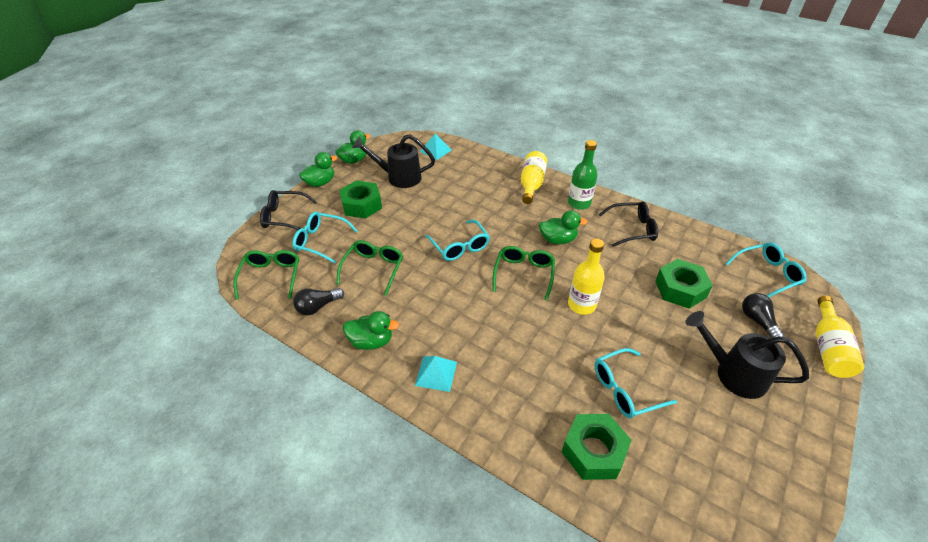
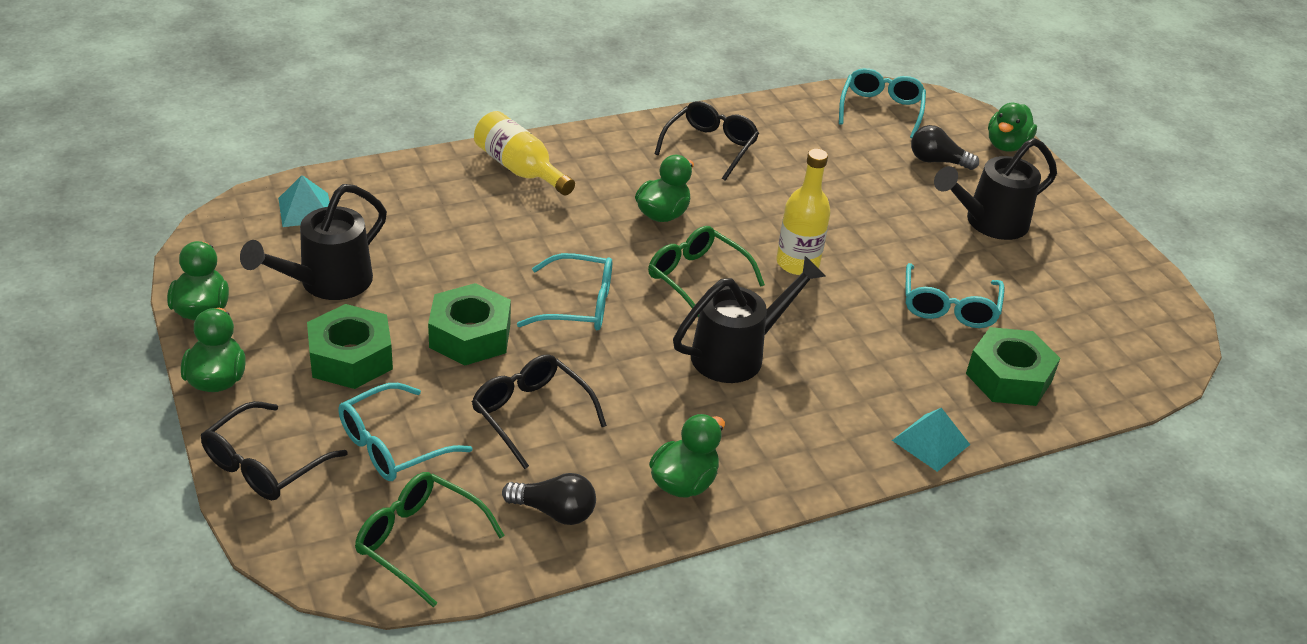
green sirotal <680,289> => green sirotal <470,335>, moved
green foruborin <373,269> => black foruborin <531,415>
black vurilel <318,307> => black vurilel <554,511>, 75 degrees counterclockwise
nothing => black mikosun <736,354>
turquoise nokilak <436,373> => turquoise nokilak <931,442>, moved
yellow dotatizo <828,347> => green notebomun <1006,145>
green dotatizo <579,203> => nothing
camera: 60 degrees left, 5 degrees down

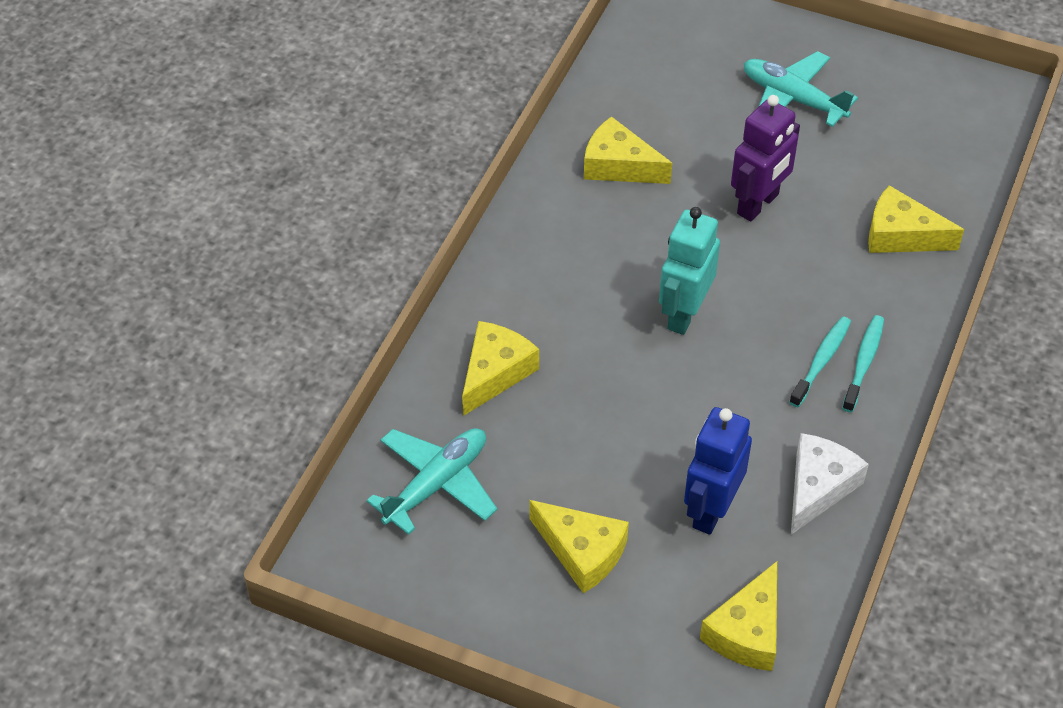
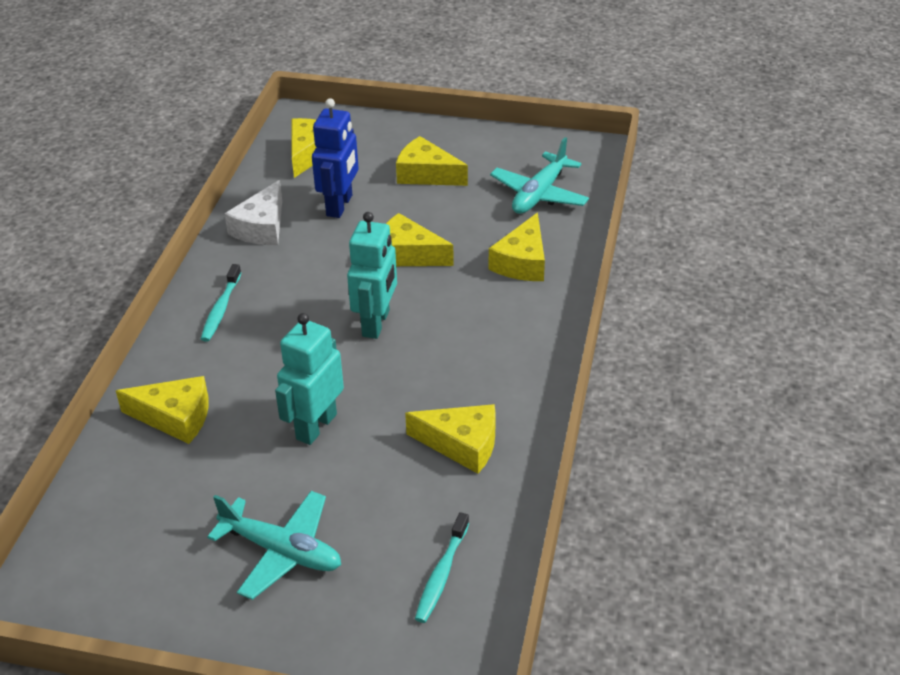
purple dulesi <758,204> => turquoise dulesi <316,426>
nothing => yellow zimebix <407,254>
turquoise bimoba <821,361> => turquoise bimoba <441,574>, moved
camera: 170 degrees right, 10 degrees down

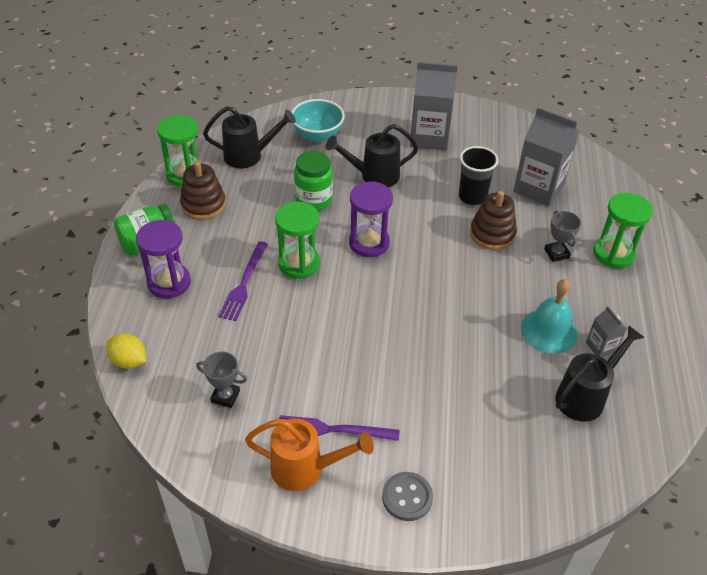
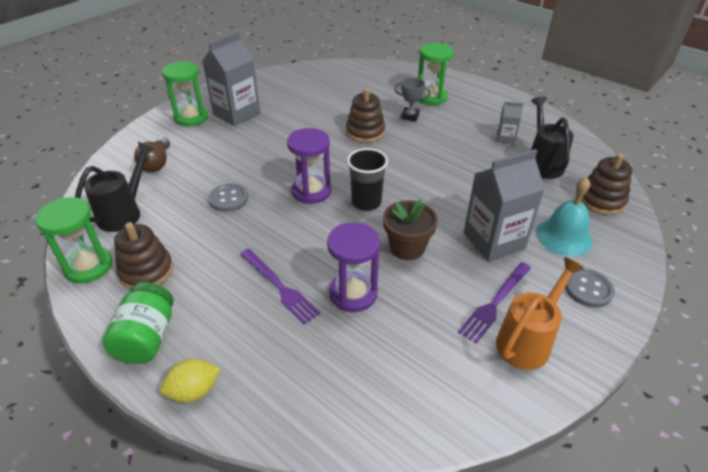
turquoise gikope <317,135> => brown vurilel <157,163>
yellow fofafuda <129,361> => yellow fofafuda <194,391>, moved
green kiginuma <299,263> => green kiginuma <191,117>, moved
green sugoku <313,200> => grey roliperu <228,199>
purple kiginuma <169,282> => purple kiginuma <353,293>, moved
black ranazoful <472,197> => black ranazoful <366,202>, moved
nothing => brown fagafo <407,247>
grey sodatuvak <538,188> => grey sodatuvak <494,241>, moved
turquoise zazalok <549,331> => turquoise zazalok <564,236>, moved
nothing => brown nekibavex <601,200>
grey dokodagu <225,396> => nothing
black mikosun <374,176> => nothing
camera: 55 degrees left, 5 degrees down

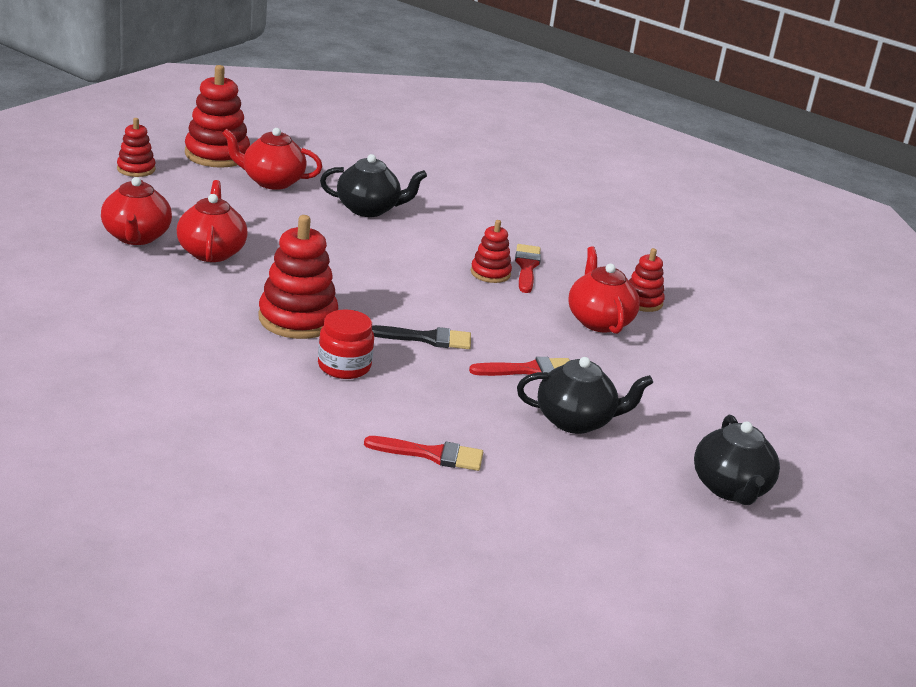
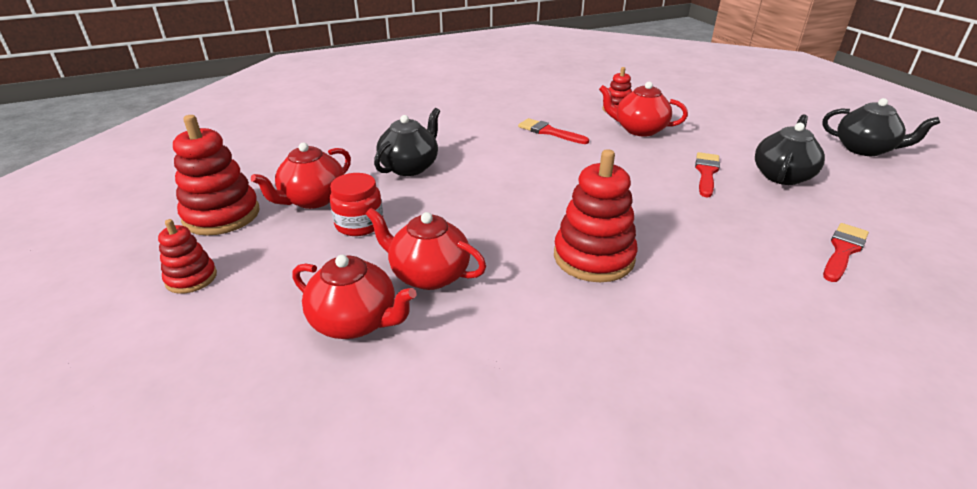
red sugoku <344,366> => red sugoku <359,224>, moved
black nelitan <426,338> => nothing
red nekibavex <490,273> => nothing
camera: 55 degrees left, 5 degrees up

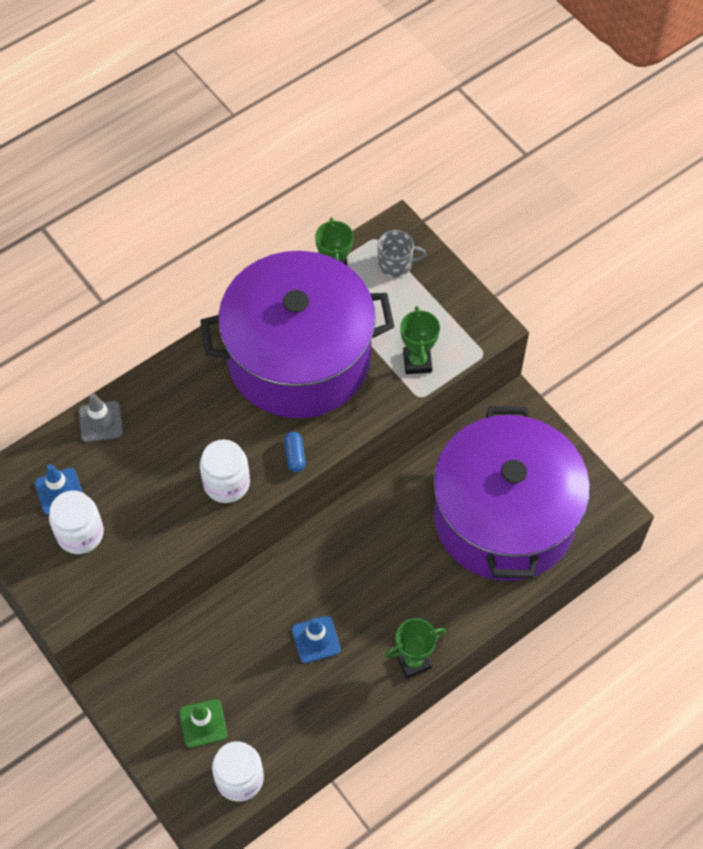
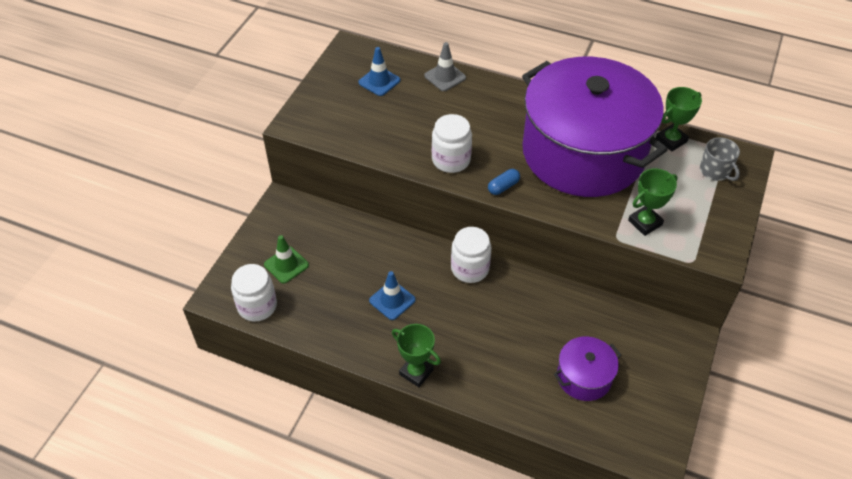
white sugoku <80,533> => white sugoku <470,268>, moved
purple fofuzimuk <504,517> => purple fofuzimuk <584,377>, x0.41
camera: 60 degrees right, 10 degrees down

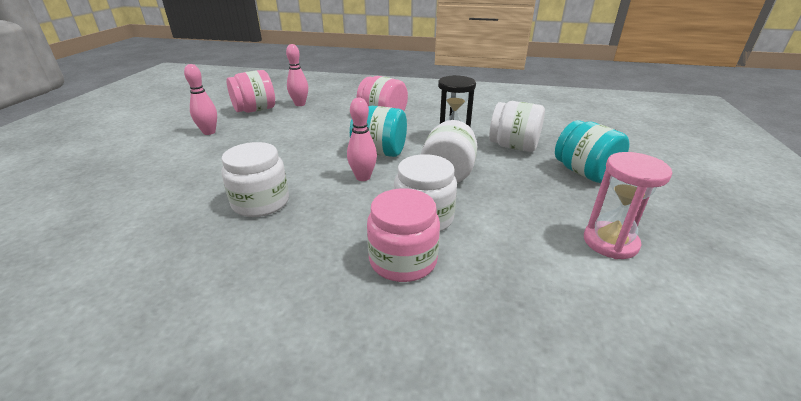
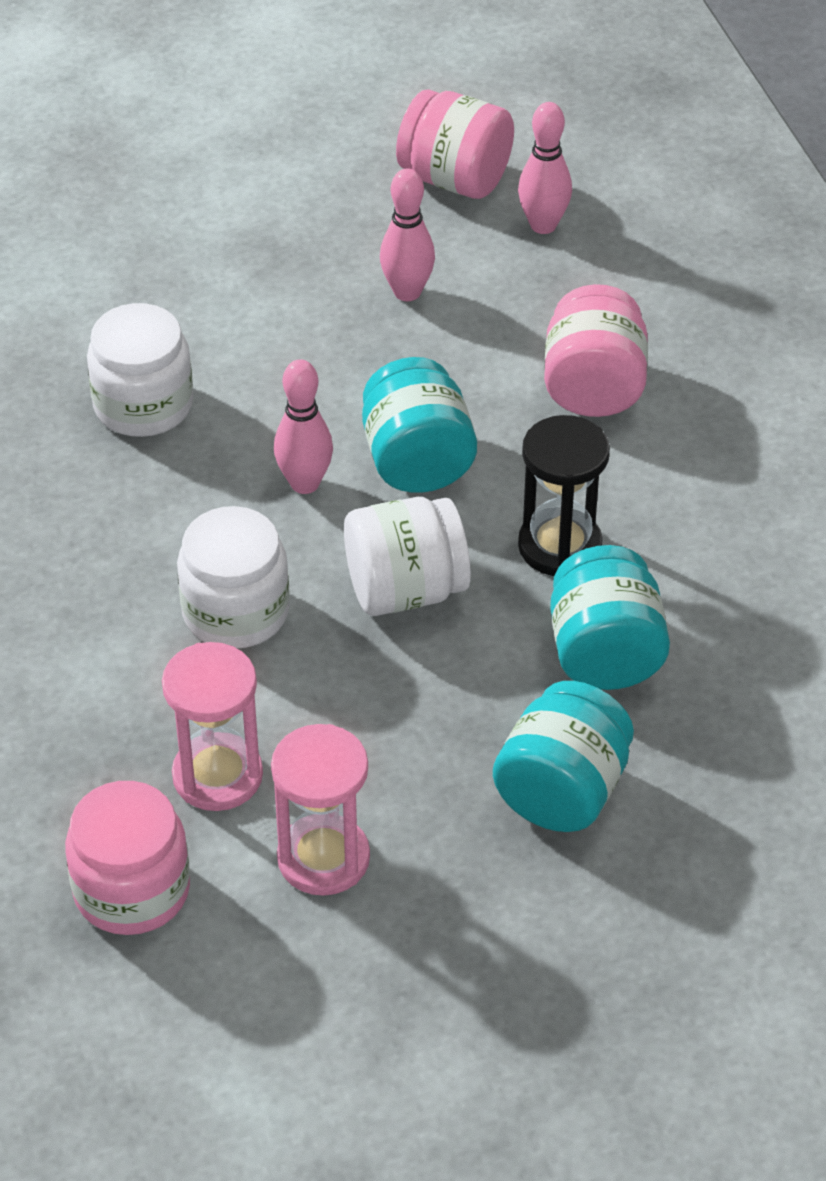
pink sugoku <403,260> => pink sugoku <132,890>, moved
nothing => pink kiginuma <217,776>
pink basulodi <209,132> => pink basulodi <407,292>, moved
white sugoku <513,146> => turquoise sugoku <605,653>
camera: 60 degrees right, 15 degrees up

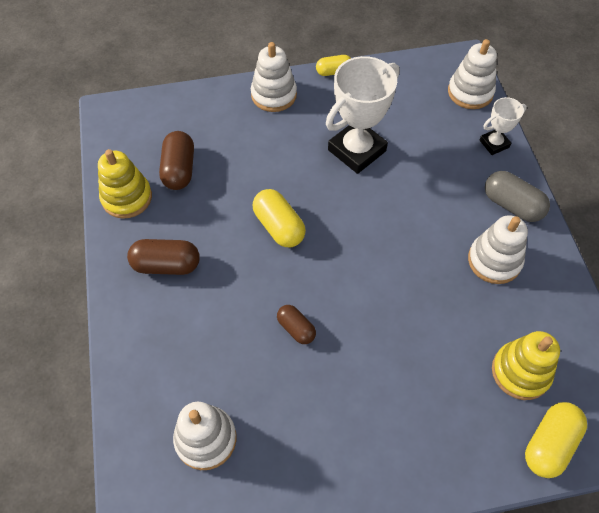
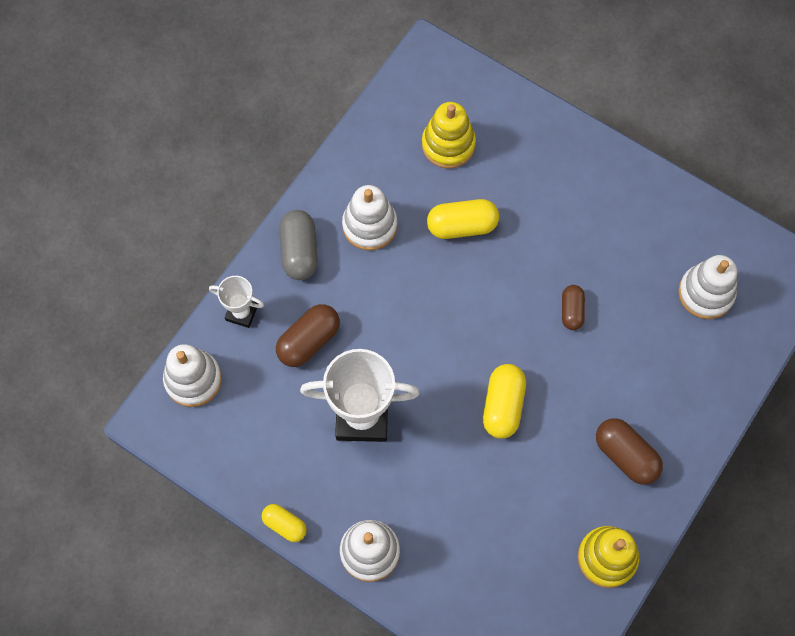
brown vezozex <179,169> => brown vezozex <309,341>, moved
yellow vezozex <549,444> => yellow vezozex <462,226>, moved
camera: 135 degrees left, 10 degrees up

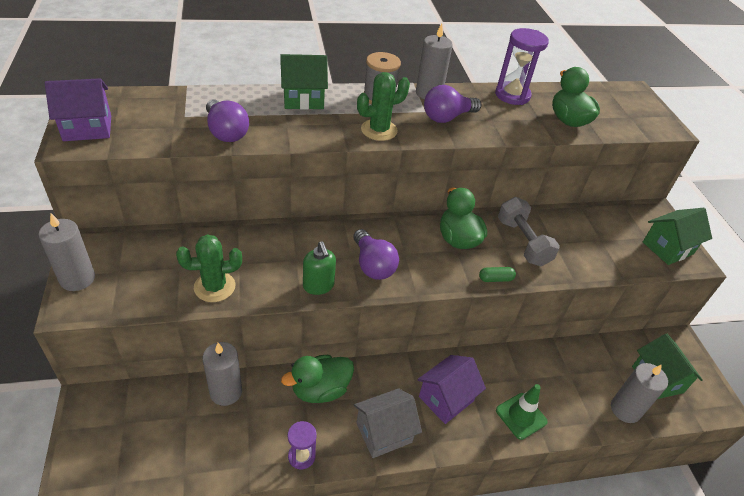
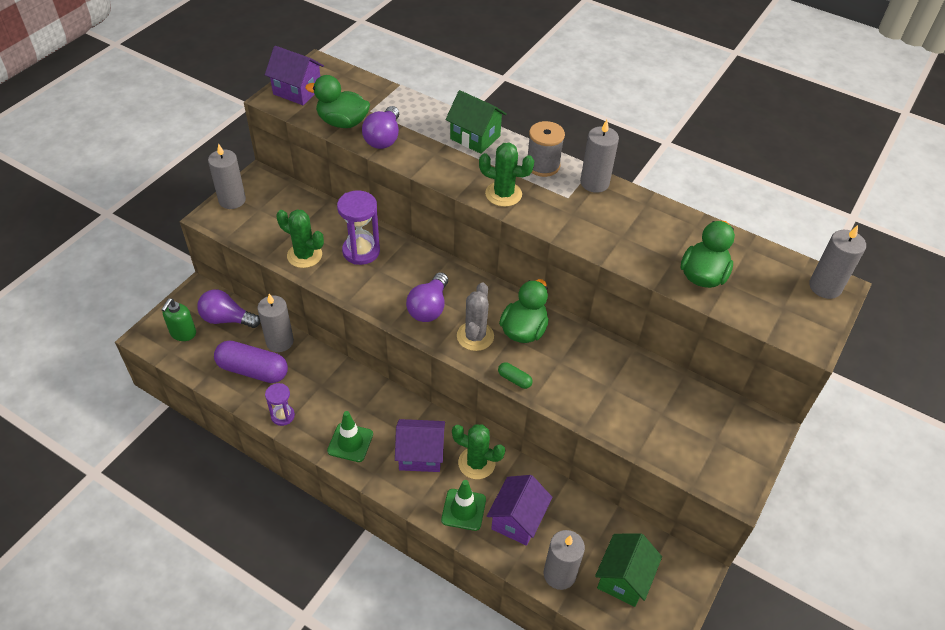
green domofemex <318,286> => green domofemex <183,333>, moved
purple vurilel <447,117> => purple vurilel <227,319>, moved
nothing => purple vezozex <253,370>
green notebomun <320,389> => green notebomun <342,122>, moved
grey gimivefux <384,432> => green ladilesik <350,442>
purple kiginuma <512,95> => purple kiginuma <361,251>, moved
nothing => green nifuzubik <476,463>
nothing => grey nifuzubik <475,336>
nothing => purple gimivefux <517,520>
nothing => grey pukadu <825,287>
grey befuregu <523,242> => nothing
green gimivefux <667,248> => nothing
camera: 45 degrees right, 5 degrees up

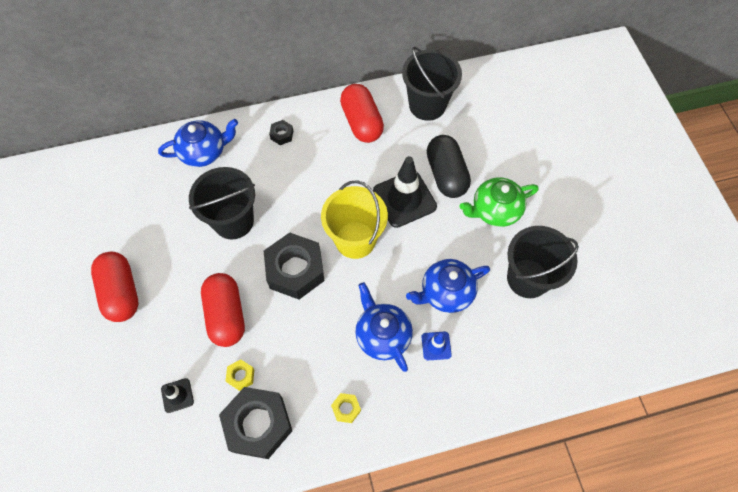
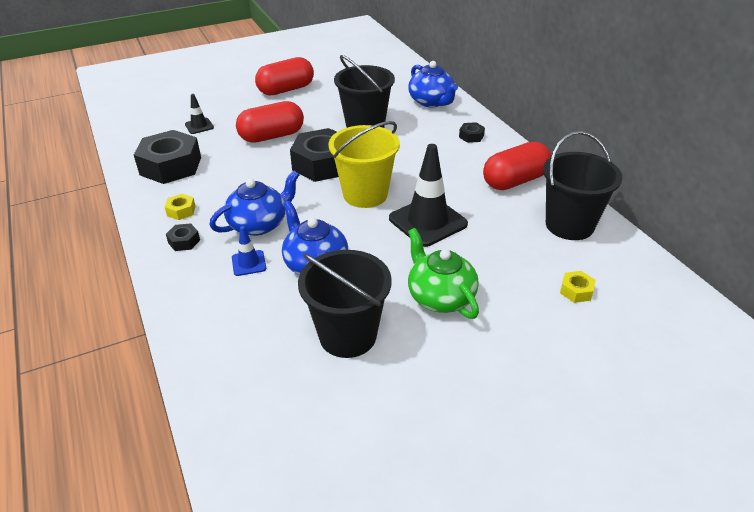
nothing => black sirotal <184,241>
yellow sirotal <241,376> => yellow sirotal <576,291>, moved
black vezozex <446,174> => nothing
camera: 80 degrees right, 25 degrees down

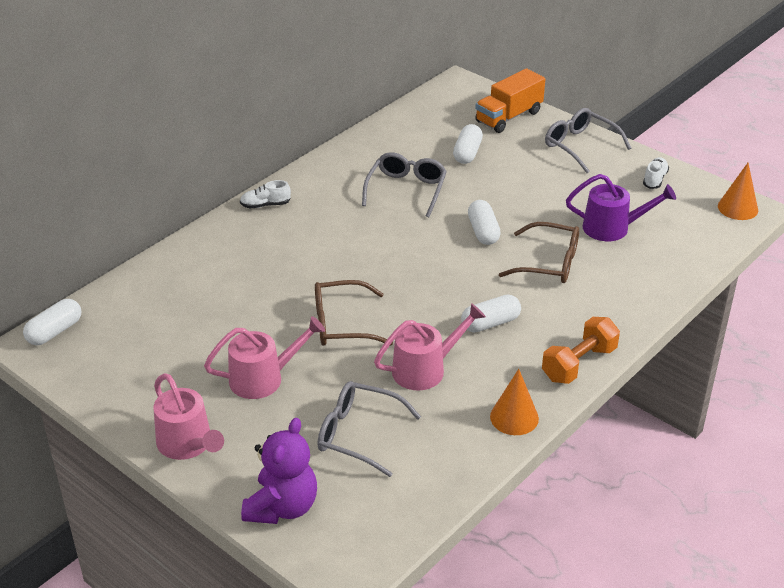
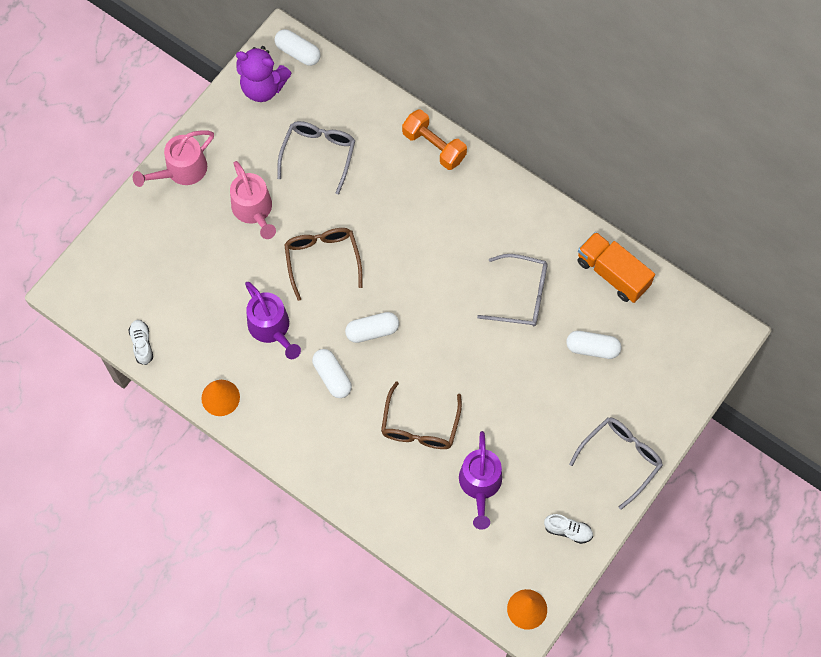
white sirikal <265,205> => white sirikal <142,344>, moved
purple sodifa <282,507> => purple sodifa <263,87>, moved
pink mikosun <425,369> => purple mikosun <272,328>
grey foruborin <358,434> => grey foruborin <319,154>, moved
white vezozex <483,232> => white vezozex <372,331>, moved
orange befuregu <579,364> => orange befuregu <434,146>, moved
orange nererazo <508,117> => orange nererazo <612,273>, moved
camera: 85 degrees right, 30 degrees up

